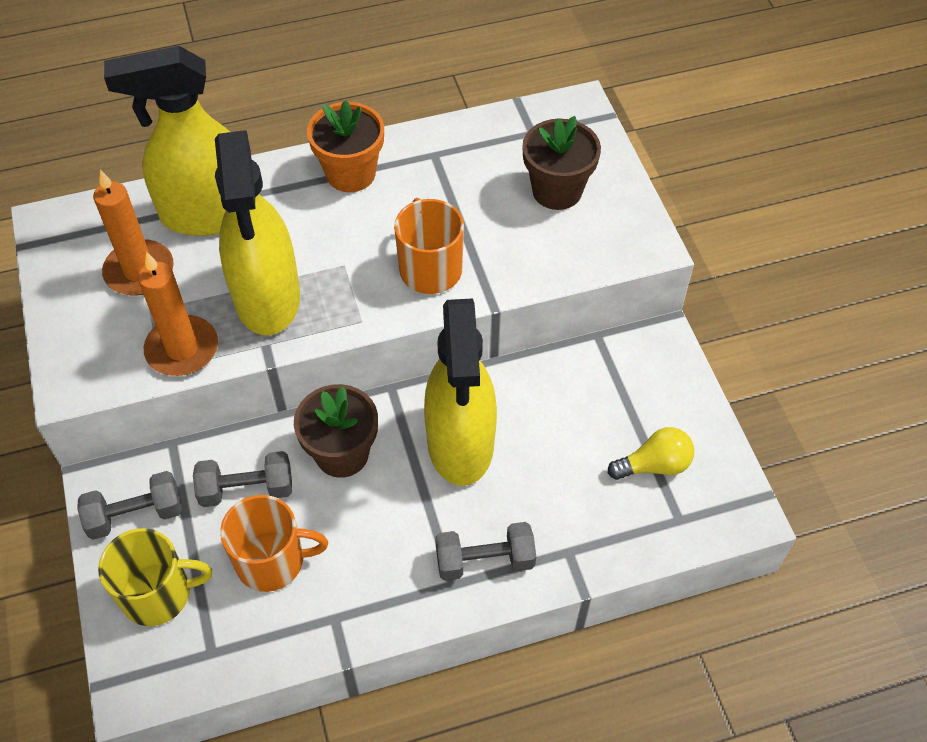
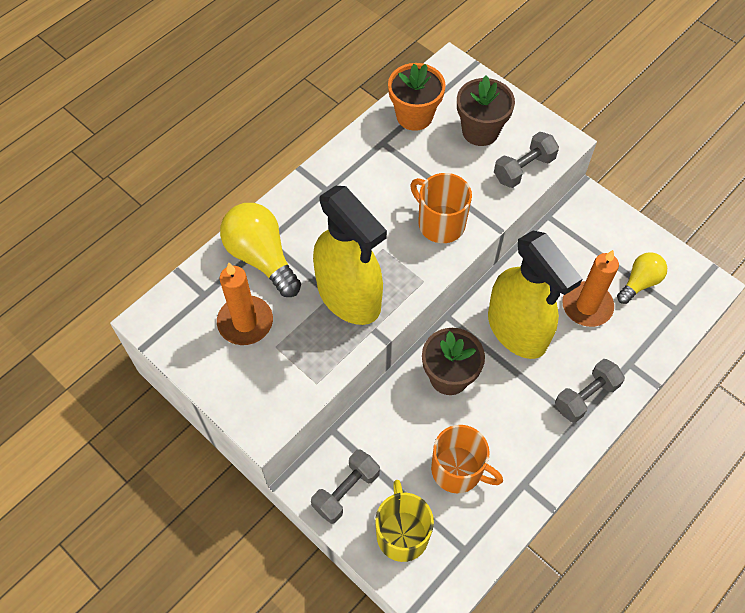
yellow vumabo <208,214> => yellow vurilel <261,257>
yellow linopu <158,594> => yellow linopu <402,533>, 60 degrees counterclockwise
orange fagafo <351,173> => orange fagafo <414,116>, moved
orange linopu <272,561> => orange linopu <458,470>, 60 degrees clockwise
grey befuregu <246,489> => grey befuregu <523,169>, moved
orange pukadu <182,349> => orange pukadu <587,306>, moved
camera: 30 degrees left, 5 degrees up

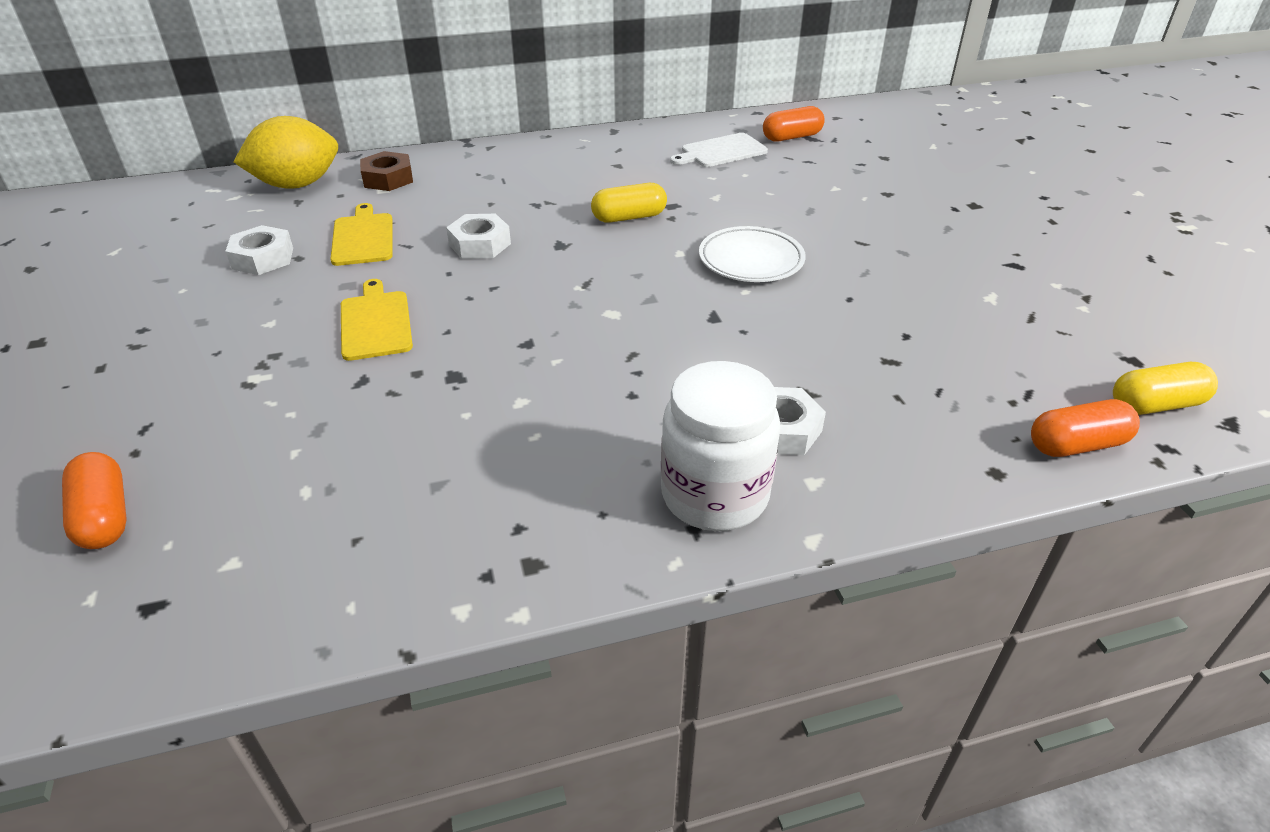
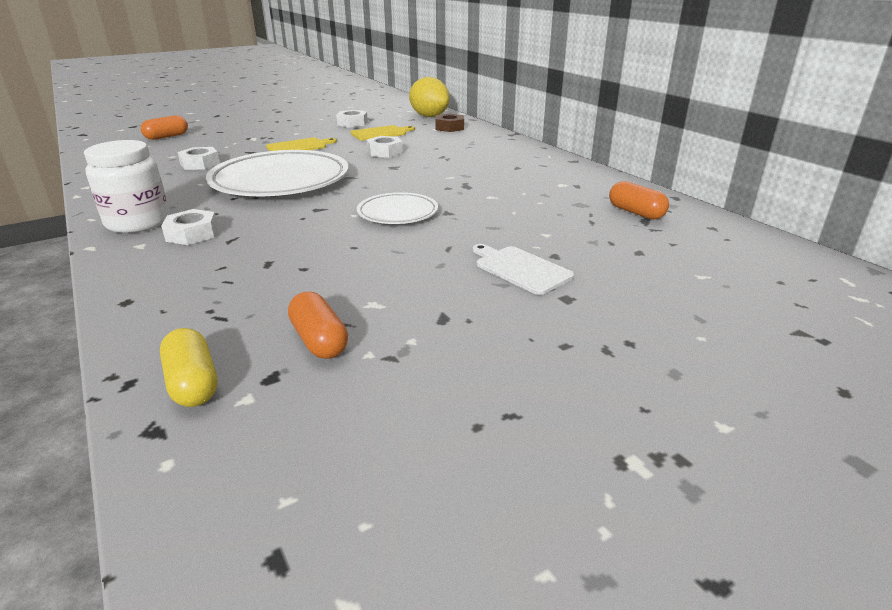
nothing => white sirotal <200,164>
nothing => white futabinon <280,181>
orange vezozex <1076,445> => orange vezozex <319,340>, moved
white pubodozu <721,151> => white pubodozu <520,269>, moved
yellow vezozex <629,217> => nothing
camera: 75 degrees right, 10 degrees down

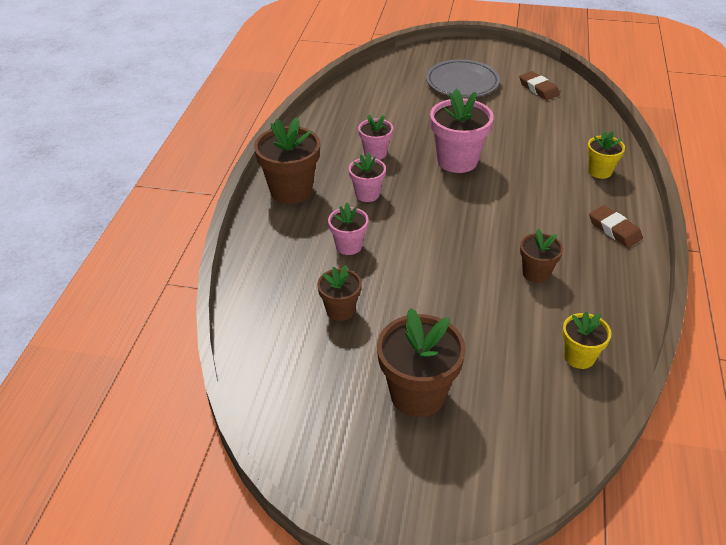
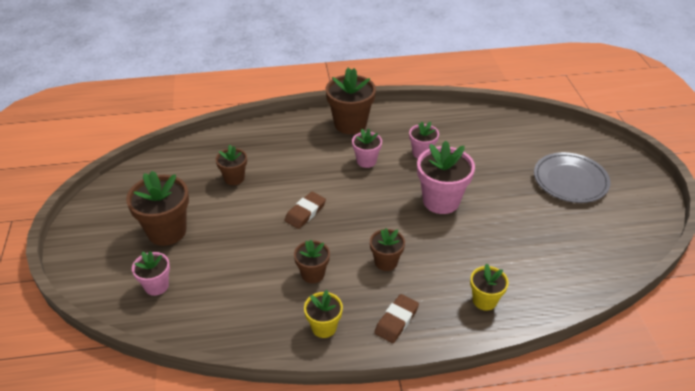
pink fagafo <348,246> => pink fagafo <156,286>, moved
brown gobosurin <538,89> => brown gobosurin <305,212>, moved
yellow fagafo <579,357> => yellow fagafo <324,327>, moved
nothing => brown fagafo <386,262>
camera: 70 degrees right, 0 degrees up

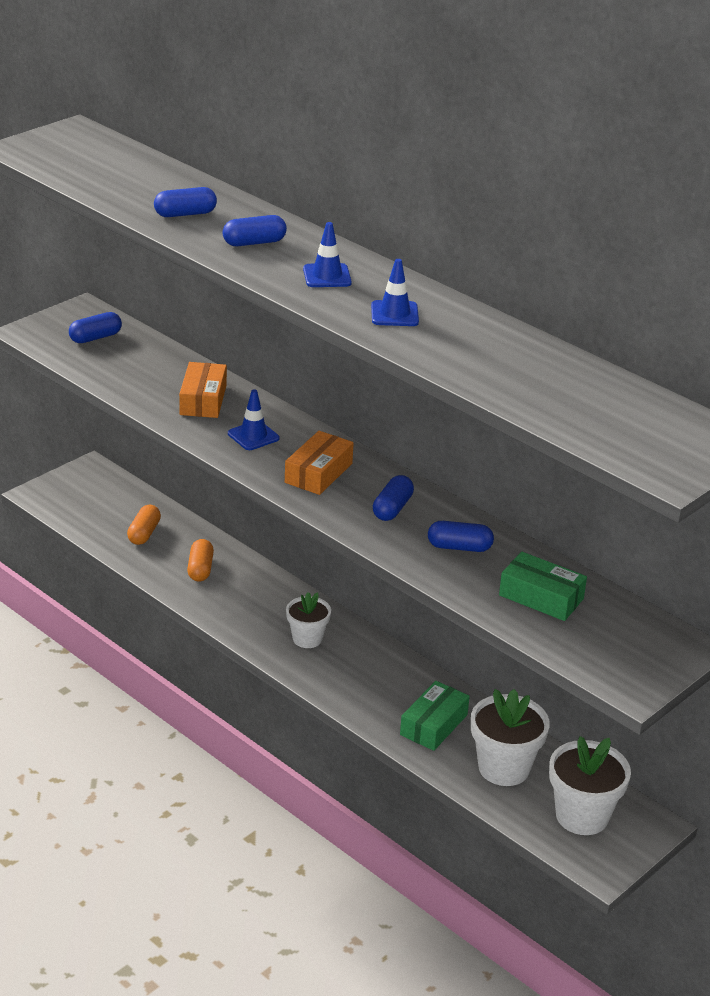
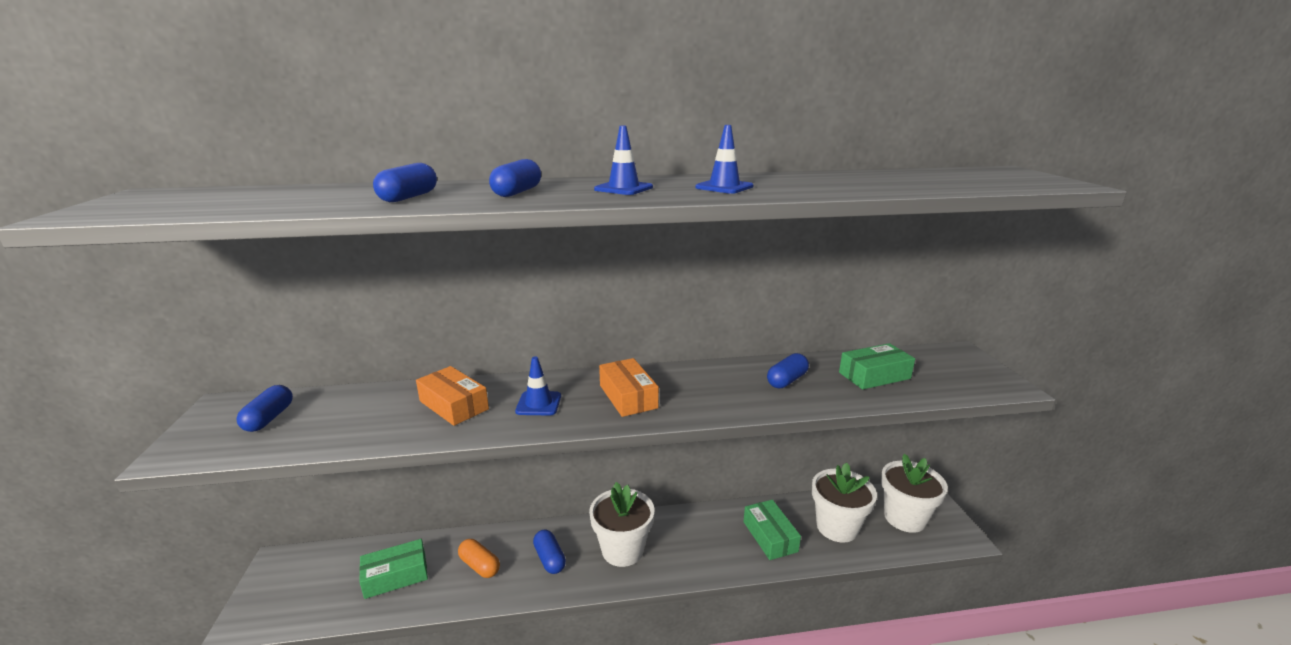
orange vezozex <144,533> => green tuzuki <396,576>
blue vezozex <392,508> => blue vezozex <549,559>, moved
white fagafo <307,638> => white fagafo <622,550>, x1.60
camera: 50 degrees left, 10 degrees down

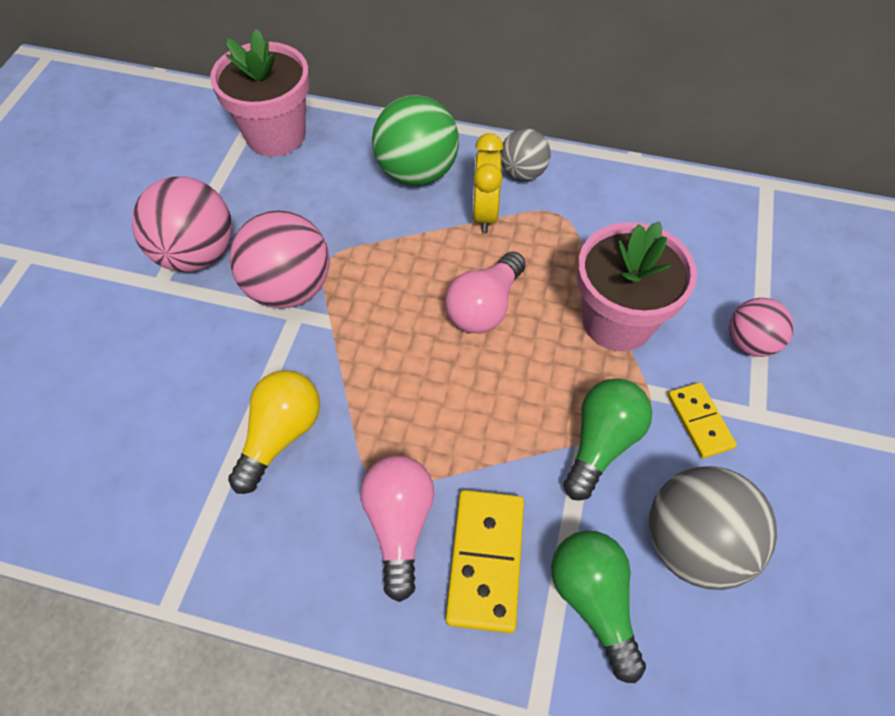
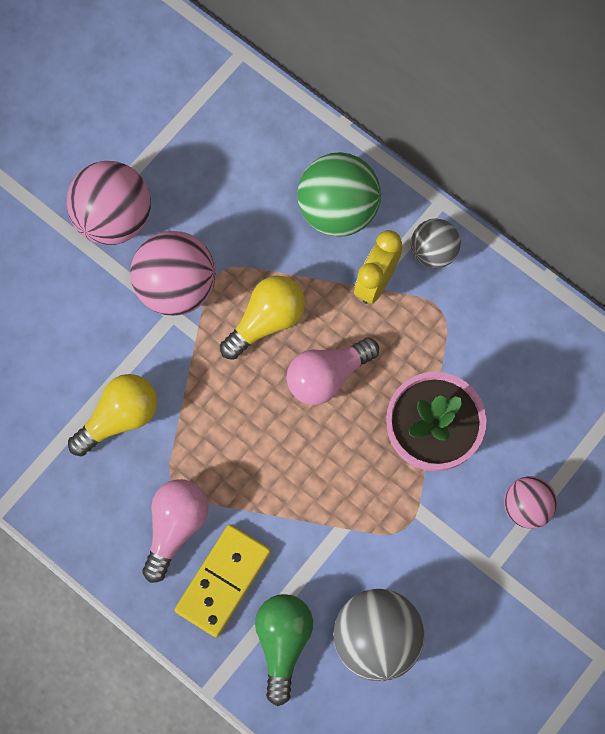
nothing => yellow vurilel <266,321>
pink fagafo <276,135> => nothing
green vurilel <601,443> => nothing
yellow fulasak <699,421> => nothing
camera: 25 degrees right, 15 degrees up

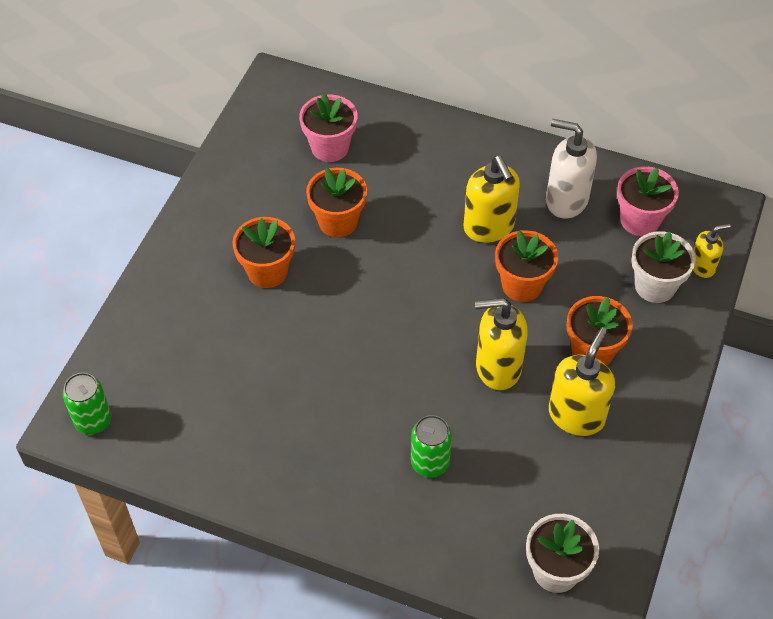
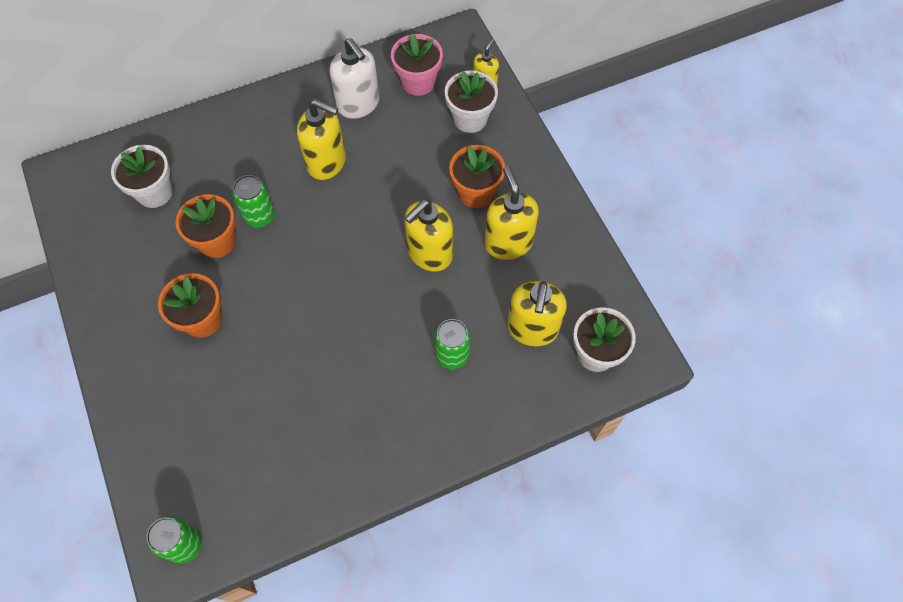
pink fagafo <330,147> => white fagafo <154,192>
nothing => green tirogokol <260,216>
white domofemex <566,200> => white domofemex <358,104>, 105 degrees counterclockwise
nothing => yellow domofemex <532,329>
orange fagafo <522,285> => nothing
camera: 45 degrees left, 10 degrees up

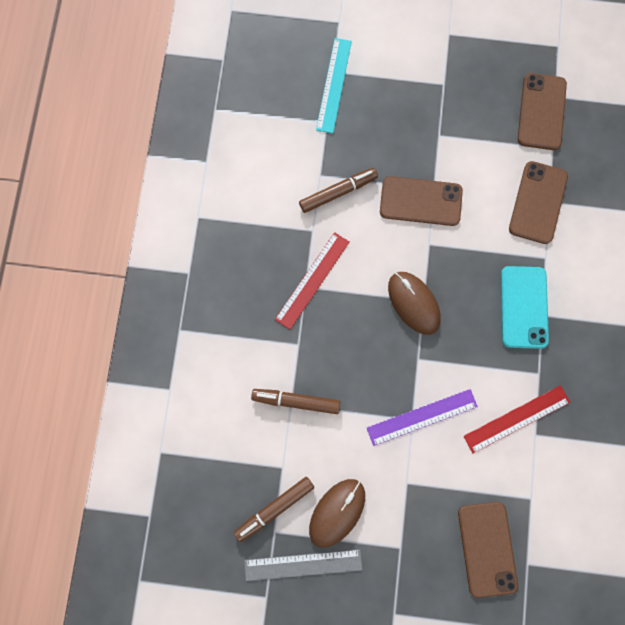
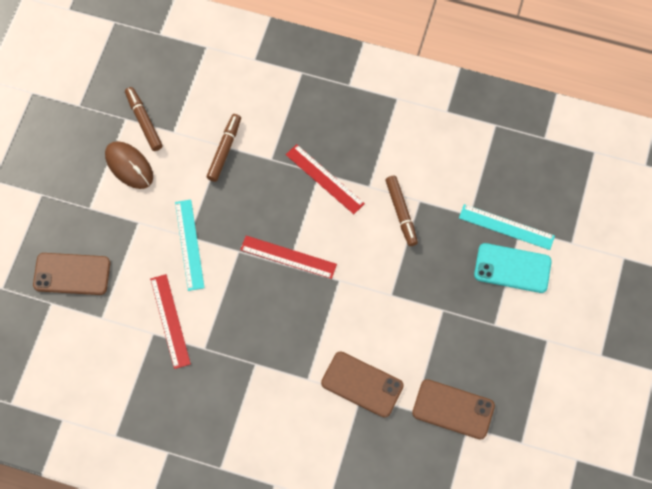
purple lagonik <422,417> => turquoise lagonik <189,244>
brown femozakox <413,303> => red lagonik <288,257>
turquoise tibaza <523,307> => turquoise tibaza <512,268>, moved
grey lagonik <303,565> => nothing
brown tibaza <420,201> => nothing
camera: 100 degrees right, 10 degrees down

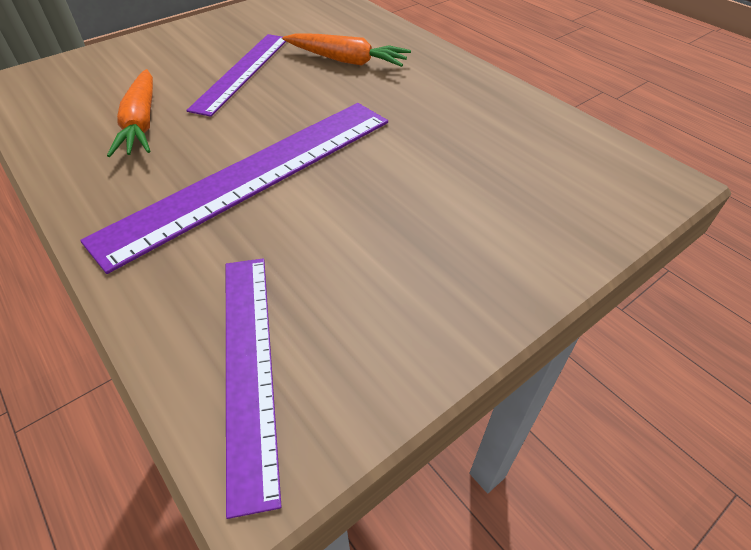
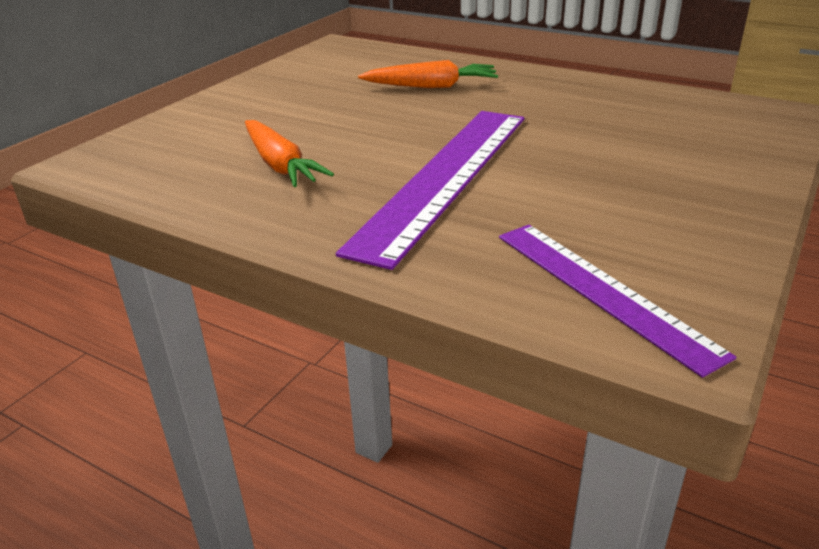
purple lagonik <242,72> => nothing
camera: 20 degrees left, 15 degrees down

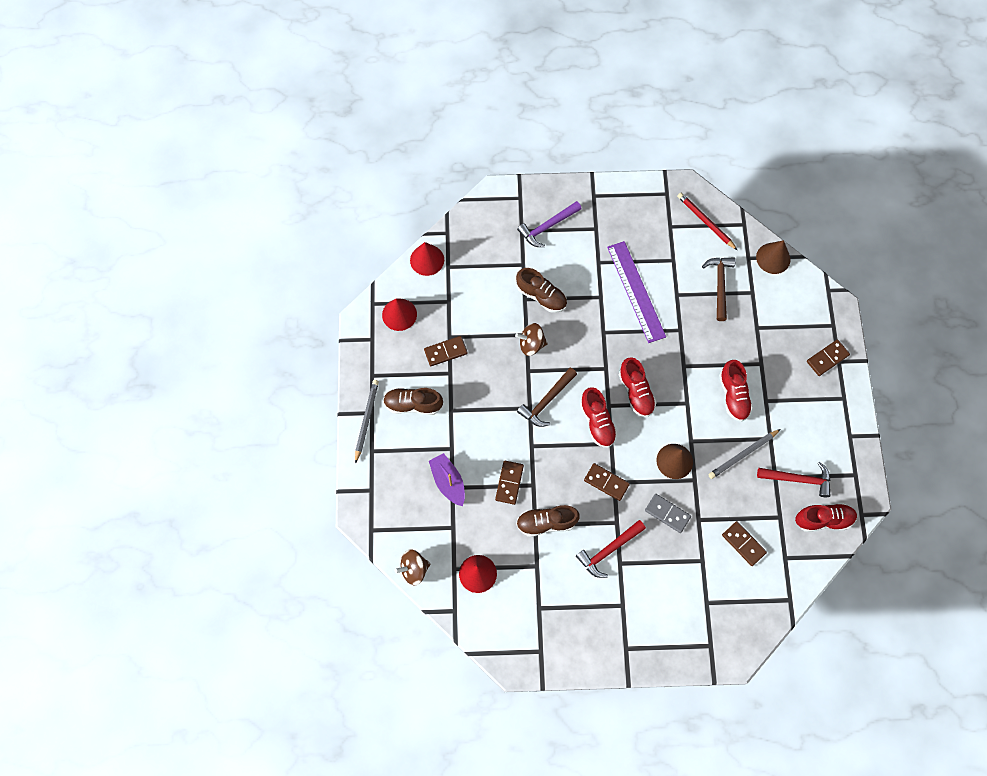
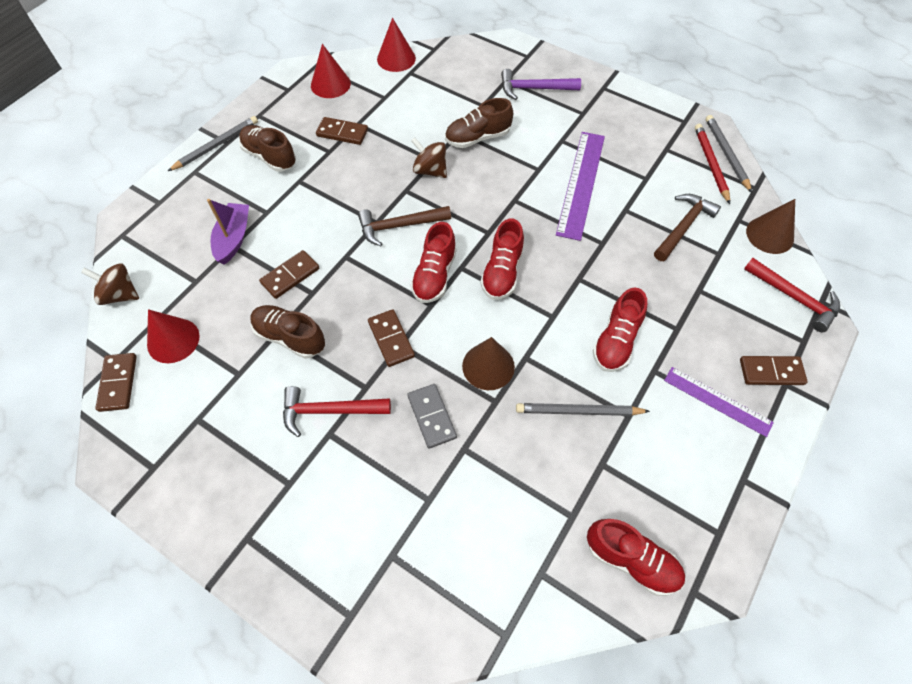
brown fulasak <743,544> => brown fulasak <118,383>, moved
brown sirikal <541,296> => brown sirikal <477,138>, 90 degrees clockwise
nothing => purple lagonik <717,401>
nothing => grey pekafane <726,154>
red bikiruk <798,479> => red bikiruk <794,298>, moved
camera: 35 degrees right, 10 degrees down

